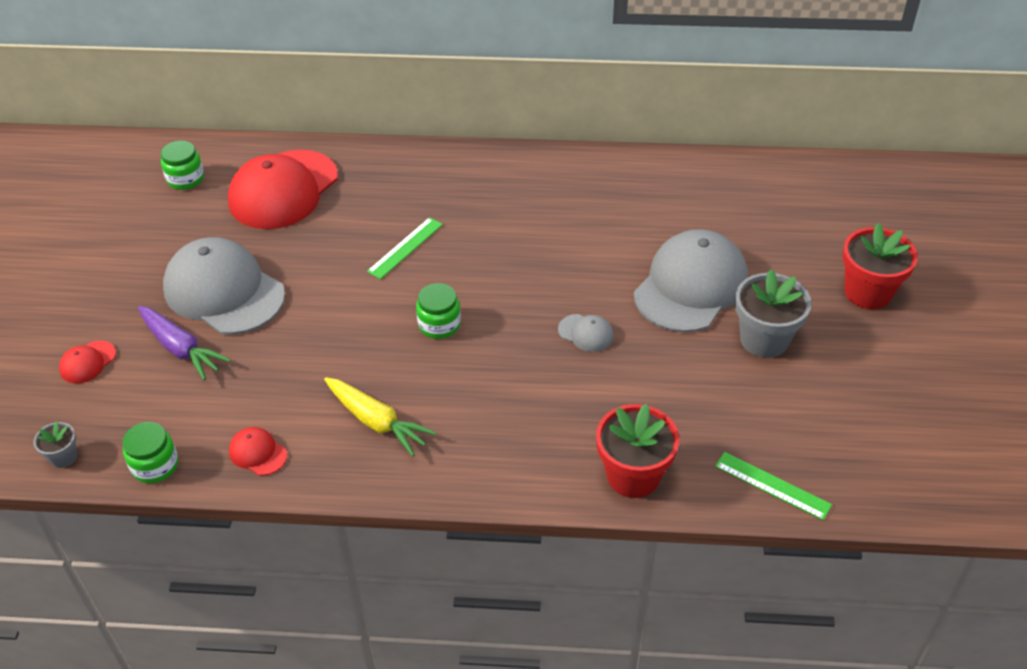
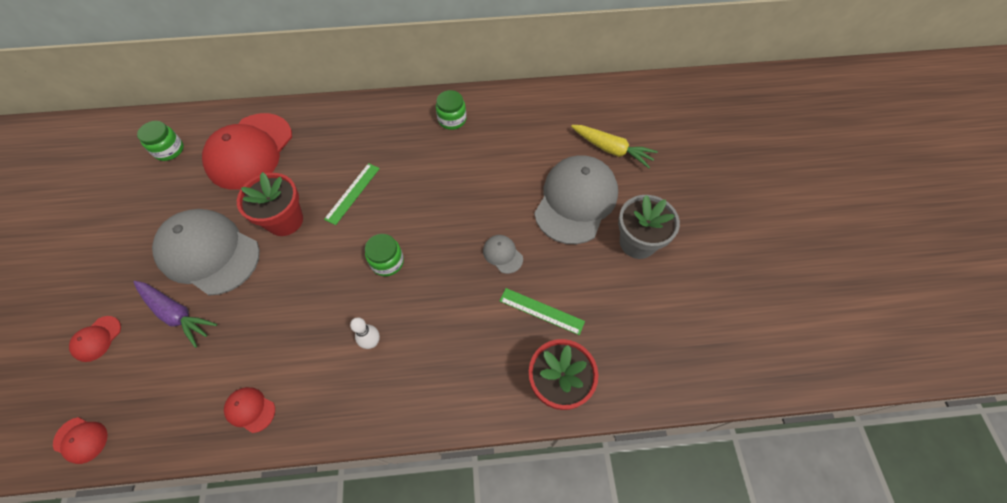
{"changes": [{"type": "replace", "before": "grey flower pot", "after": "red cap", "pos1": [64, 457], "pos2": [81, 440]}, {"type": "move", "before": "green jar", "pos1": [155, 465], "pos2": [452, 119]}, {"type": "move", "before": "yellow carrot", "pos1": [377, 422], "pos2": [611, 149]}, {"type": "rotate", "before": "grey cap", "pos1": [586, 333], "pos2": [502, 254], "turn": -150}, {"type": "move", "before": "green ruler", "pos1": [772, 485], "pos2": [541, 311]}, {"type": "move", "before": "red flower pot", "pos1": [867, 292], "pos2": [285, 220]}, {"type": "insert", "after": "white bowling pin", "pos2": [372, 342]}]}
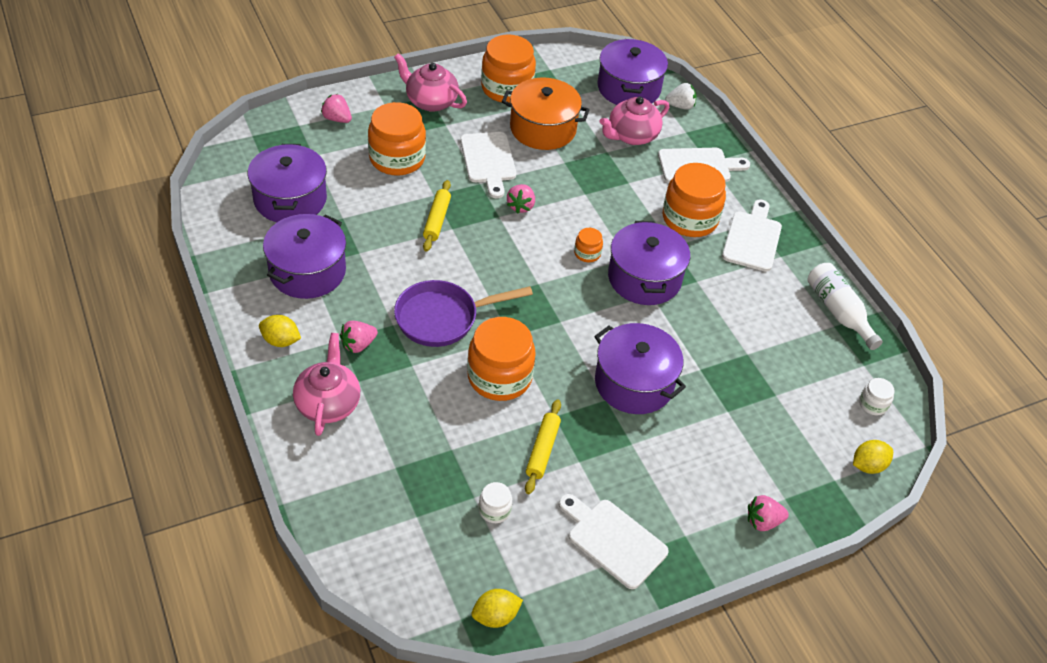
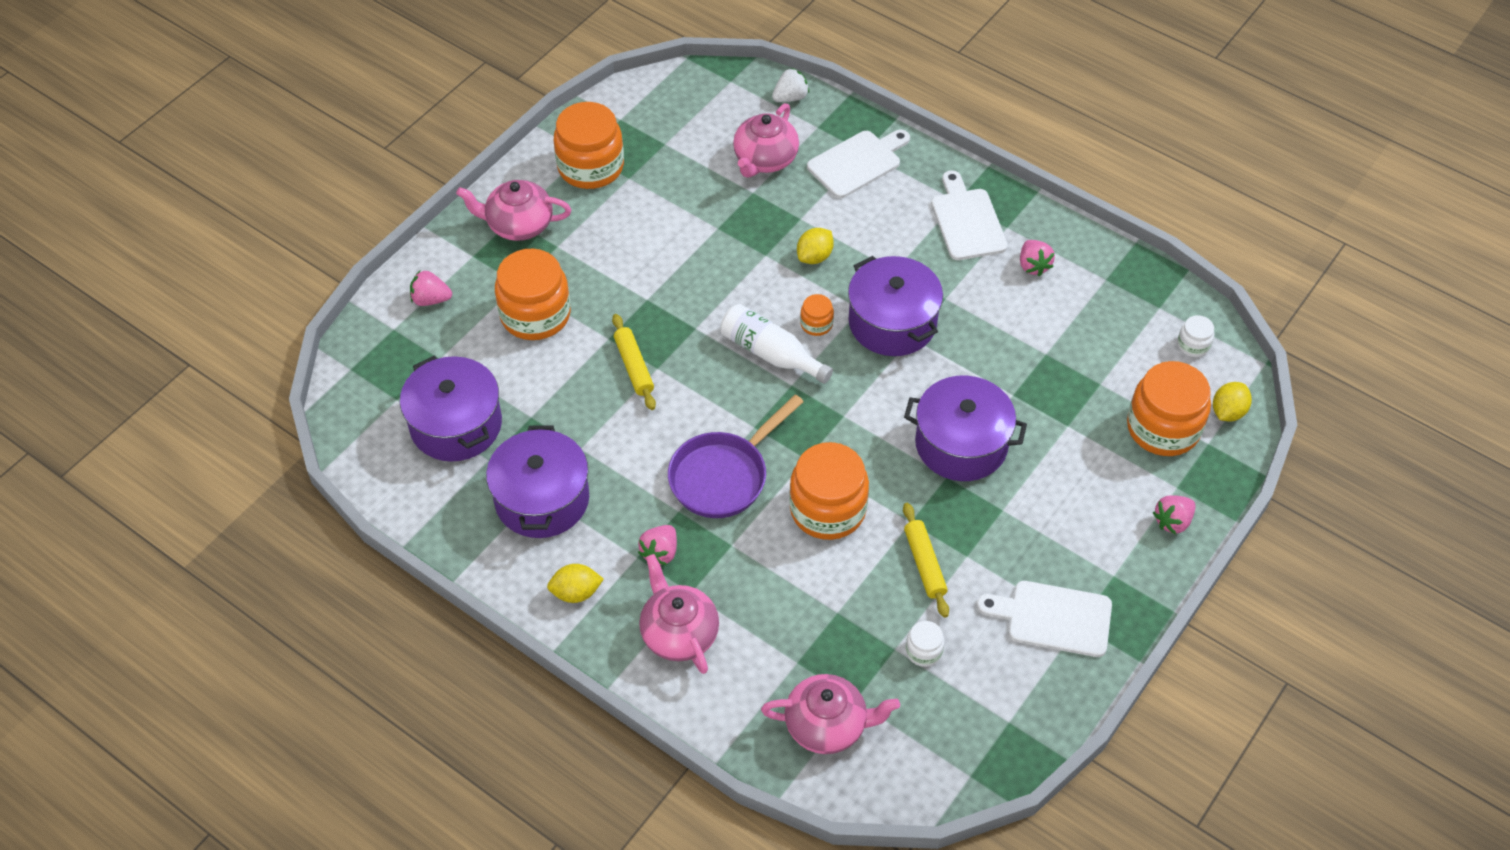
{"changes": [{"type": "delete", "before": "white cutting board", "pos1": [488, 161]}, {"type": "move", "before": "yellow lemon", "pos1": [495, 616], "pos2": [814, 257]}, {"type": "delete", "before": "orange pot", "pos1": [543, 128]}, {"type": "move", "before": "pink strawberry", "pos1": [521, 206], "pos2": [1033, 266]}, {"type": "delete", "before": "purple pot", "pos1": [628, 88]}, {"type": "move", "before": "orange jar", "pos1": [690, 219], "pos2": [1163, 428]}, {"type": "move", "before": "white bottle", "pos1": [838, 312], "pos2": [770, 353]}, {"type": "insert", "after": "pink teapot", "pos2": [827, 725]}]}
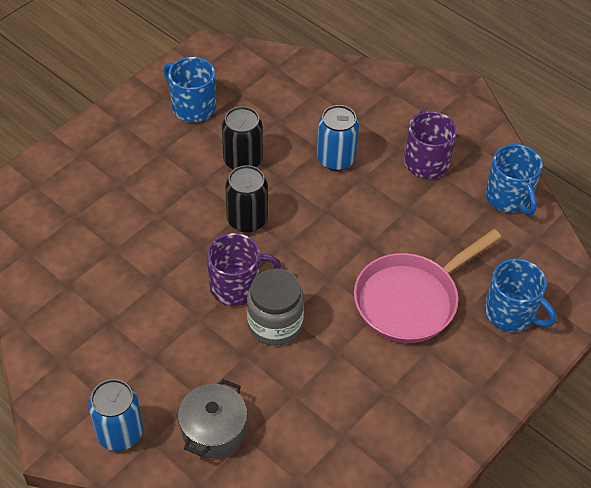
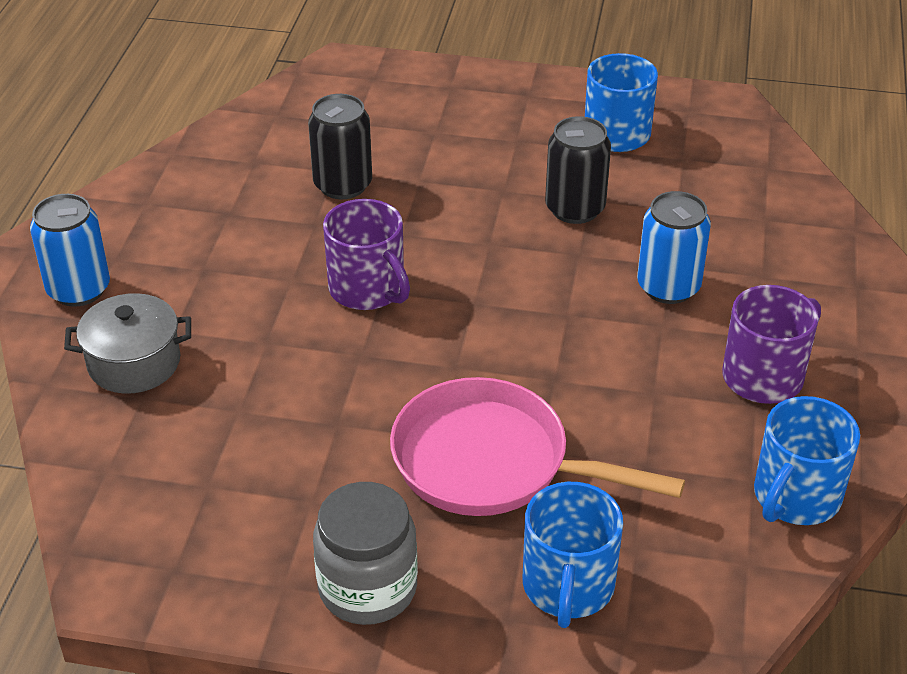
{"changes": [{"type": "move", "before": "black can", "pos1": [247, 220], "pos2": [343, 185]}, {"type": "move", "before": "grey jar", "pos1": [275, 324], "pos2": [367, 588]}]}
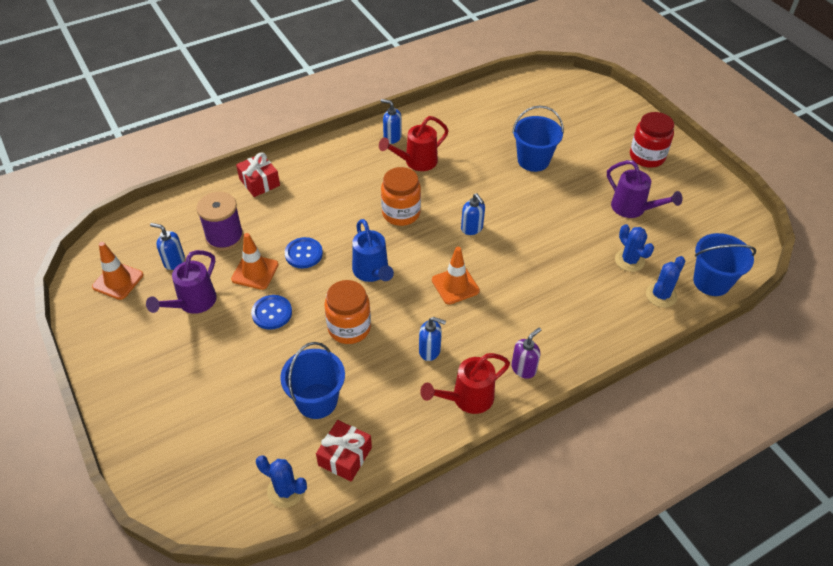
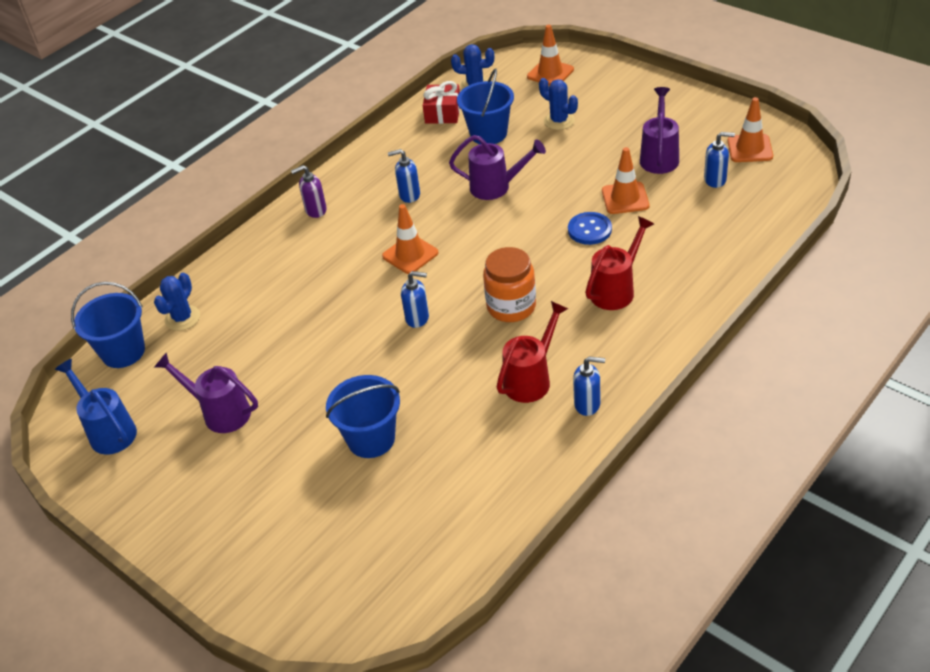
{"changes": [{"type": "delete", "before": "purple spool", "pos1": [224, 237]}, {"type": "delete", "before": "red gift", "pos1": [259, 182]}, {"type": "delete", "before": "blue button", "pos1": [272, 313]}, {"type": "replace", "before": "orange jar", "after": "purple watering can", "pos1": [349, 328], "pos2": [496, 187]}, {"type": "move", "before": "blue watering can", "pos1": [372, 272], "pos2": [109, 431]}, {"type": "move", "before": "red watering can", "pos1": [467, 398], "pos2": [616, 290]}, {"type": "rotate", "before": "blue soap dispenser", "pos1": [472, 228], "pos2": [417, 318], "turn": 150}, {"type": "rotate", "before": "purple soap dispenser", "pos1": [523, 368], "pos2": [315, 210], "turn": 45}, {"type": "move", "before": "blue cactus", "pos1": [629, 260], "pos2": [559, 121]}, {"type": "delete", "before": "red jar", "pos1": [647, 157]}, {"type": "insert", "after": "orange traffic cone", "pos2": [550, 73]}]}
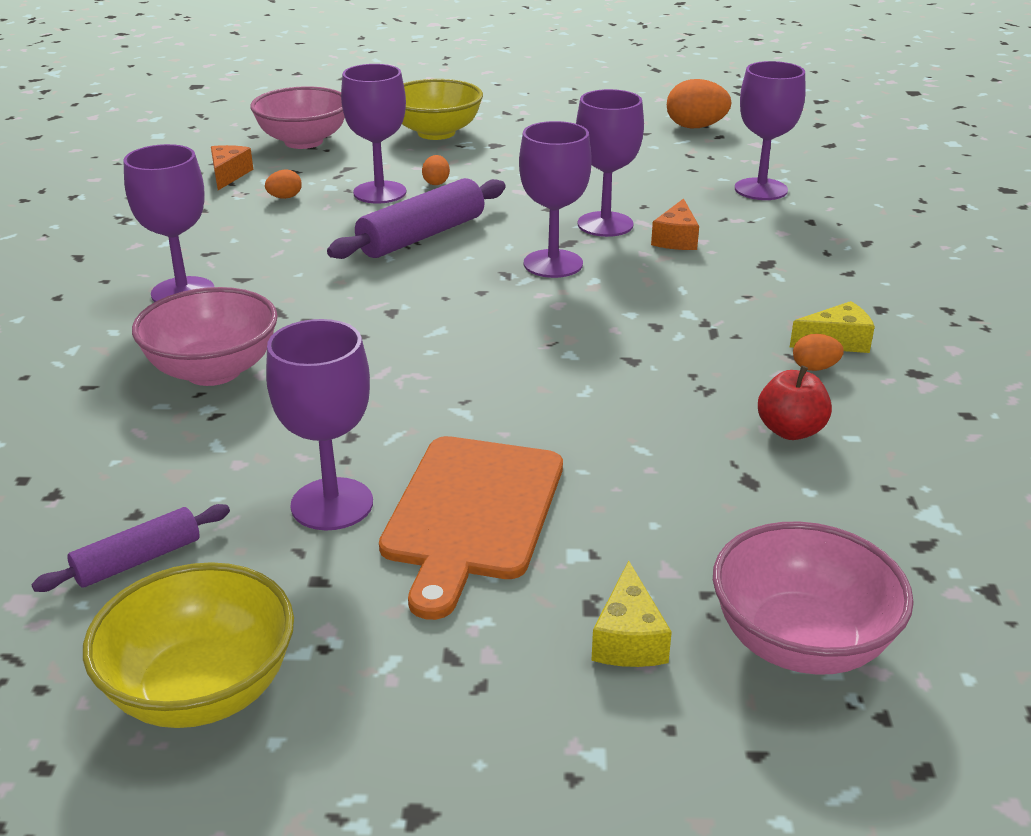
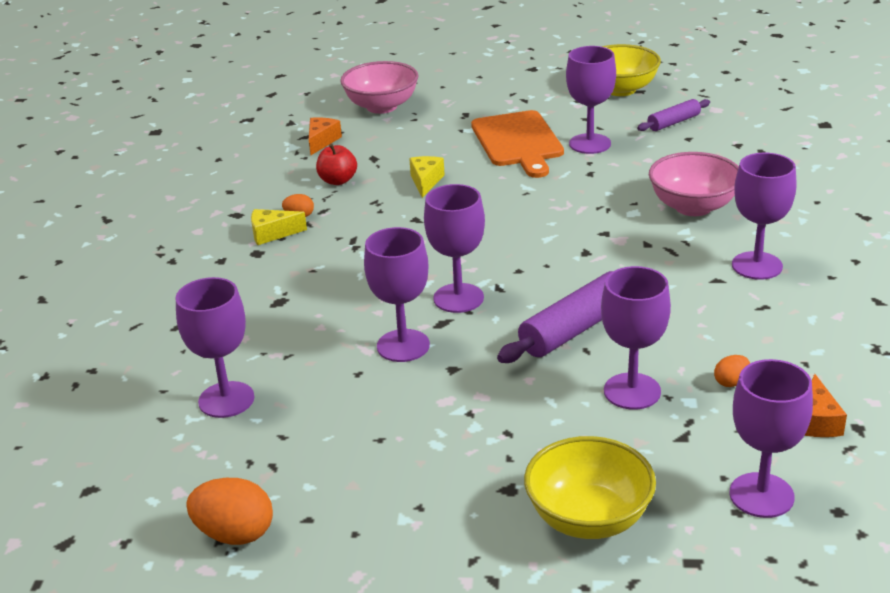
{"changes": [{"type": "replace", "before": "pink bowl", "after": "purple goblet", "pos1": [303, 141], "pos2": [761, 495]}, {"type": "rotate", "before": "orange cutting board", "pos1": [472, 514], "pos2": [518, 142], "turn": 150}, {"type": "delete", "before": "orange egg", "pos1": [436, 183]}, {"type": "move", "before": "yellow cheese", "pos1": [628, 638], "pos2": [425, 182]}, {"type": "move", "before": "orange cheese", "pos1": [676, 239], "pos2": [321, 141]}]}
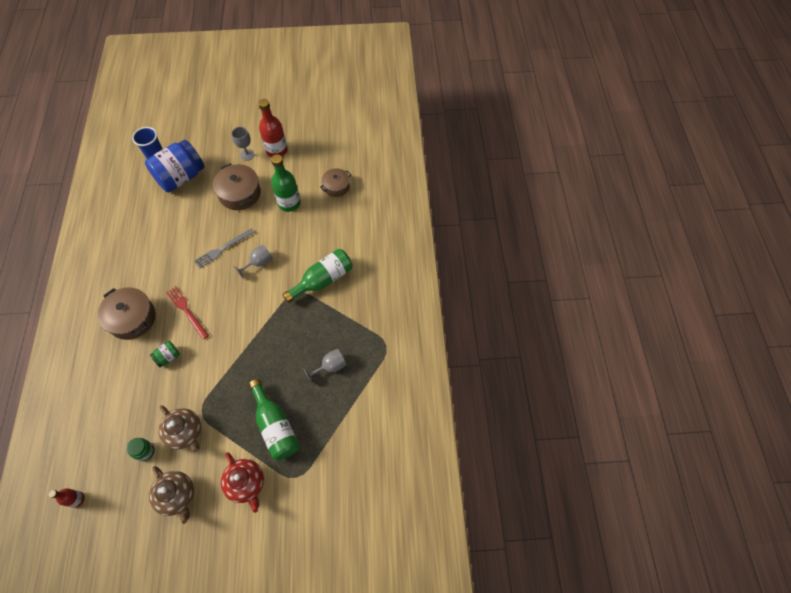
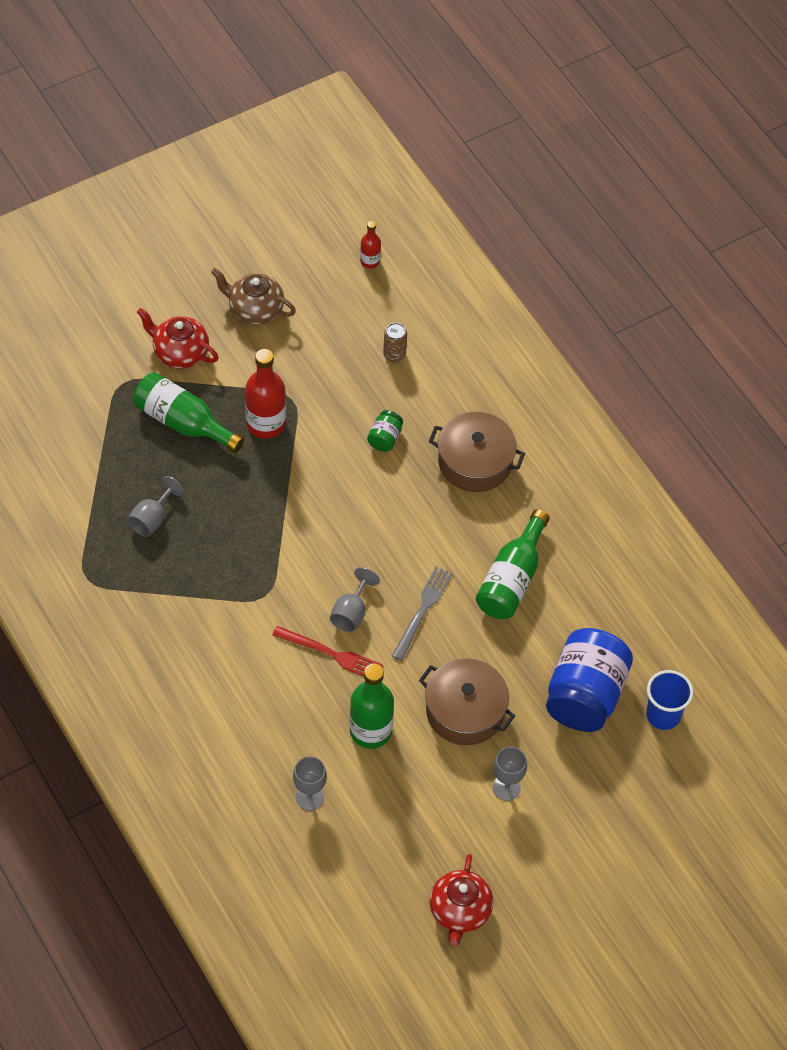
{"changes": [{"type": "delete", "before": "green jar", "pos1": [145, 451]}, {"type": "delete", "before": "brown teapot", "pos1": [185, 432]}, {"type": "move", "before": "red fork", "pos1": [187, 311], "pos2": [331, 654]}, {"type": "move", "before": "red bottle", "pos1": [277, 150], "pos2": [265, 423]}, {"type": "move", "before": "green bottle", "pos1": [323, 280], "pos2": [512, 579]}, {"type": "replace", "before": "brown pot", "after": "grey goblet", "pos1": [336, 186], "pos2": [309, 797]}, {"type": "insert", "after": "brown can", "pos2": [394, 355]}, {"type": "insert", "after": "red teapot", "pos2": [460, 912]}]}
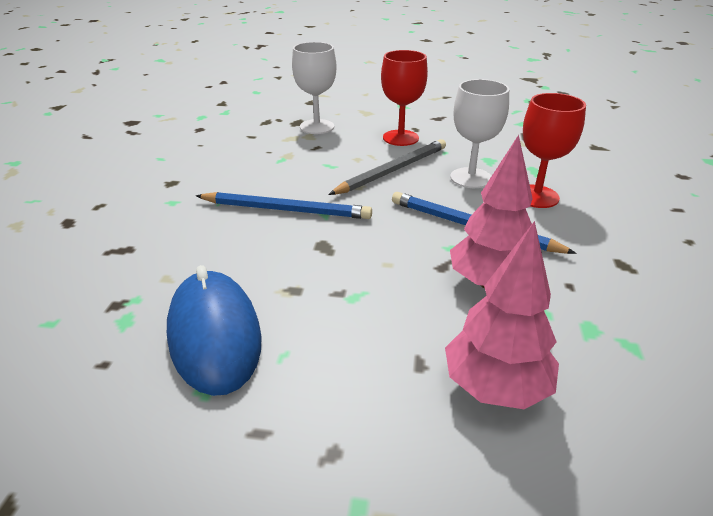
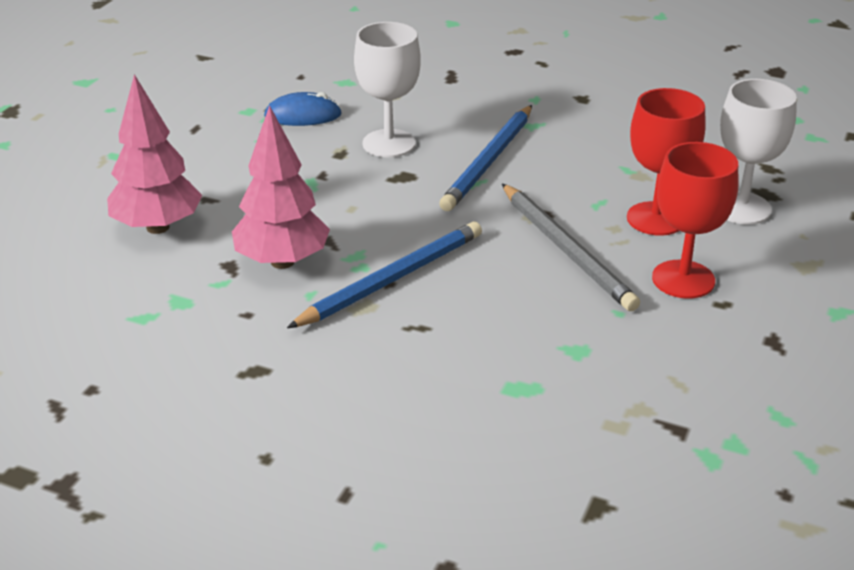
{"changes": [{"type": "resize", "before": "blue mouse", "pos1": [215, 335], "pos2": [303, 116], "scale": 0.56}, {"type": "move", "before": "white goblet", "pos1": [471, 178], "pos2": [389, 143]}, {"type": "move", "before": "red goblet", "pos1": [536, 196], "pos2": [655, 219]}]}
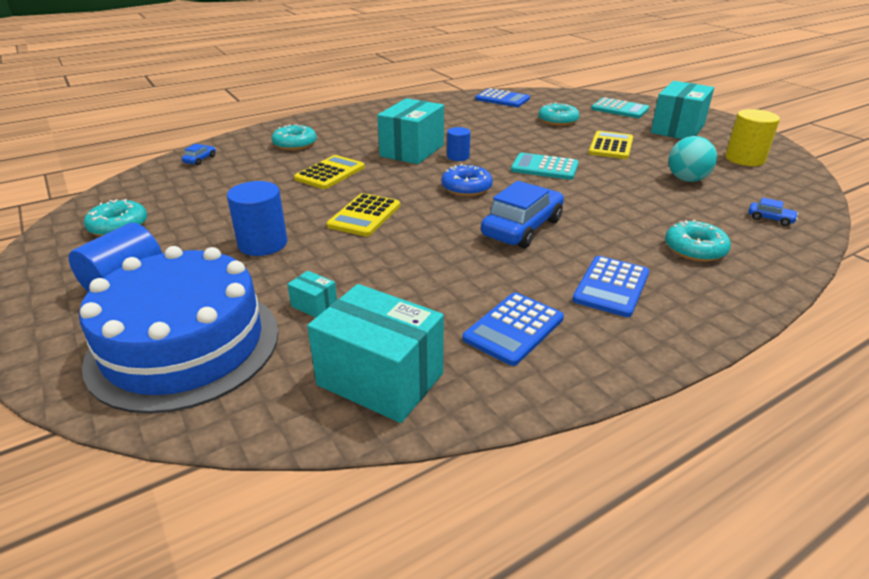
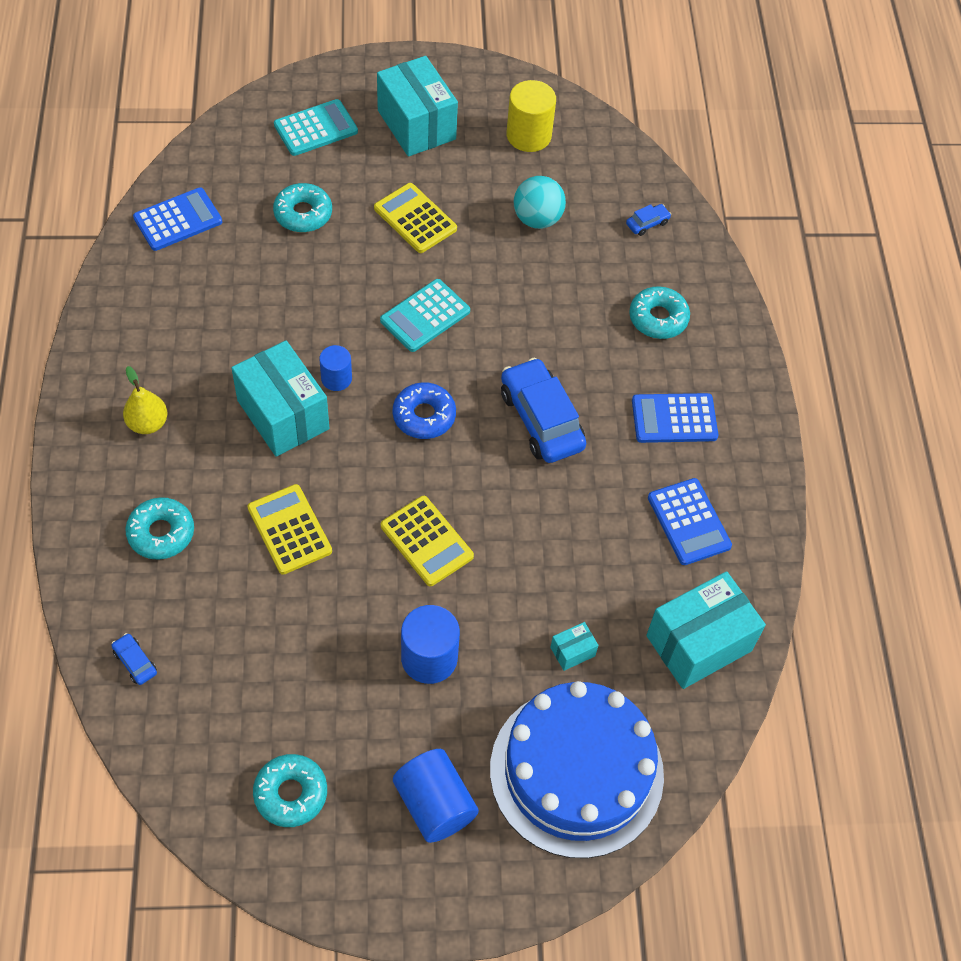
{"changes": [{"type": "rotate", "before": "blue calculator", "pos1": [611, 287], "pos2": [674, 418], "turn": 120}, {"type": "insert", "after": "yellow pear", "pos2": [148, 423]}]}
